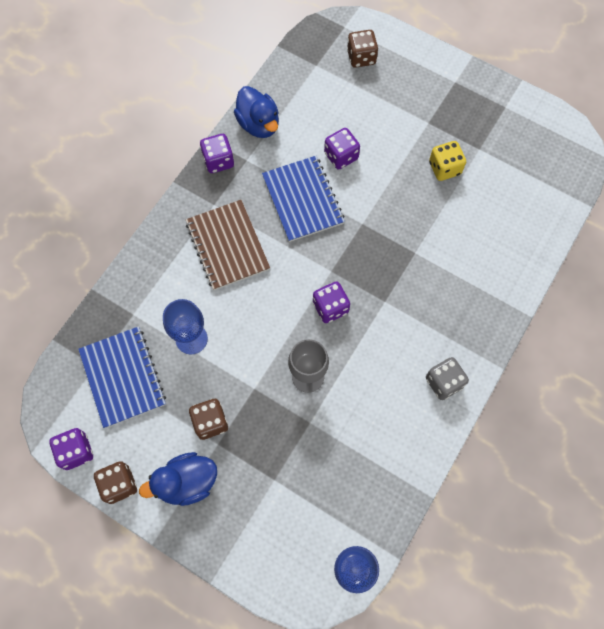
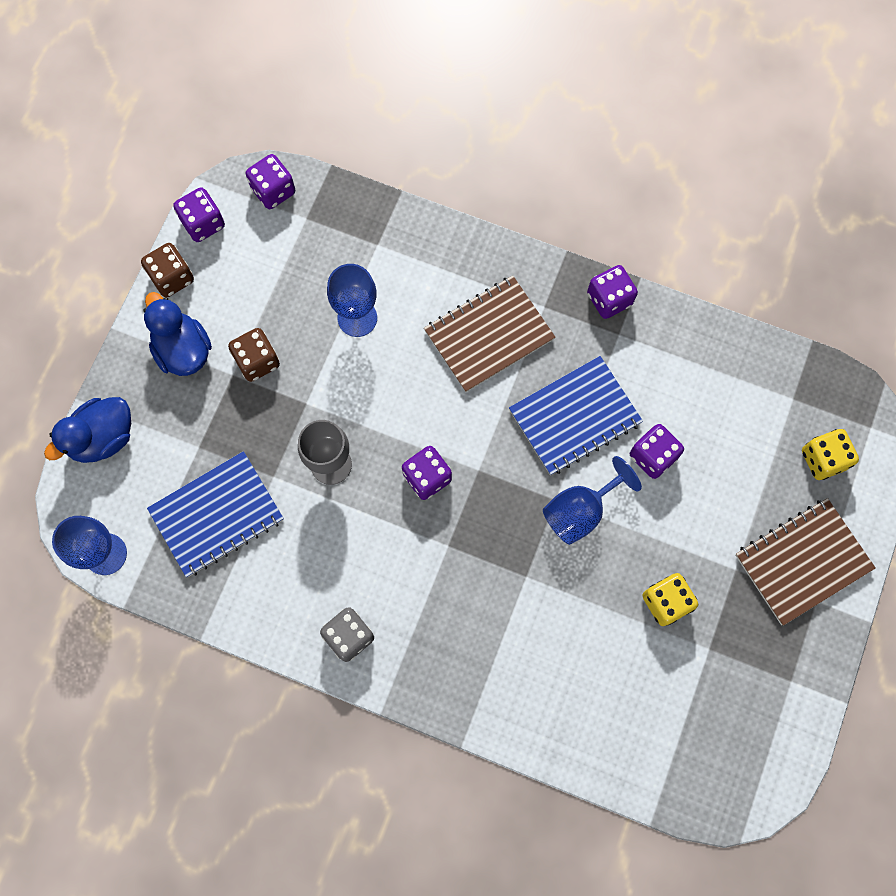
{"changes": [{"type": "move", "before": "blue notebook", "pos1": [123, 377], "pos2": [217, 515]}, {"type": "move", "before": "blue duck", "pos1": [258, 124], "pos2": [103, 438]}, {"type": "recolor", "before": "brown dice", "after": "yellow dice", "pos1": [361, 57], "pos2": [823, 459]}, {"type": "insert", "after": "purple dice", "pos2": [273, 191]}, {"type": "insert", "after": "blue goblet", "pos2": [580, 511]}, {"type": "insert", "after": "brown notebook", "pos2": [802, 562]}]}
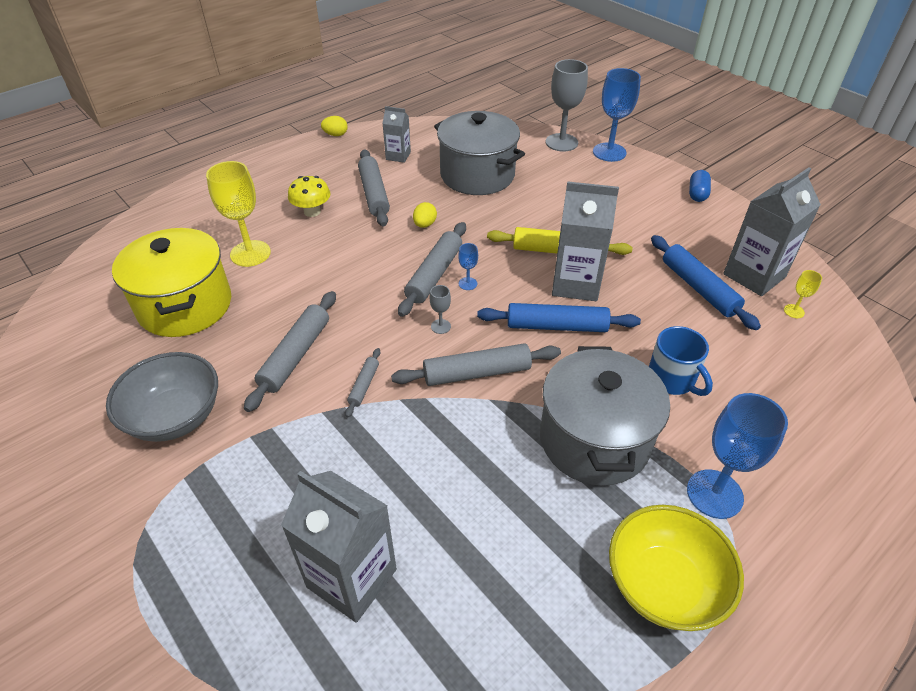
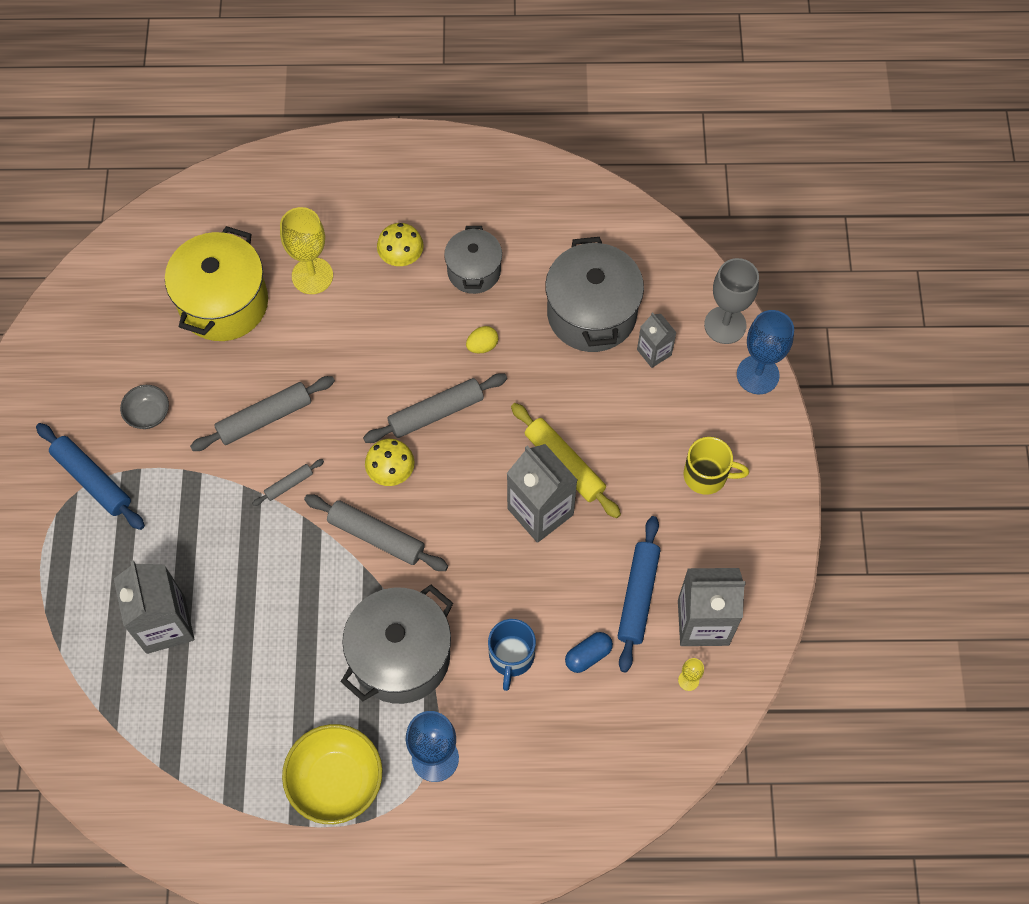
{"changes": [{"type": "resize", "before": "grey bowl", "pos1": [175, 417], "pos2": [148, 414], "scale": 0.54}, {"type": "delete", "before": "yellow egg", "pos1": [335, 135]}, {"type": "replace", "before": "grey rolling pin", "after": "grey pot", "pos1": [374, 194], "pos2": [474, 271]}, {"type": "move", "before": "grey carton", "pos1": [398, 156], "pos2": [654, 352]}, {"type": "replace", "before": "grey goblet", "after": "yellow mushroom", "pos1": [440, 326], "pos2": [391, 471]}, {"type": "delete", "before": "blue goblet", "pos1": [467, 283]}, {"type": "move", "before": "blue rolling pin", "pos1": [556, 326], "pos2": [92, 480]}, {"type": "move", "before": "blue capsule", "pos1": [697, 194], "pos2": [588, 655]}, {"type": "insert", "after": "yellow mug", "pos2": [707, 475]}]}
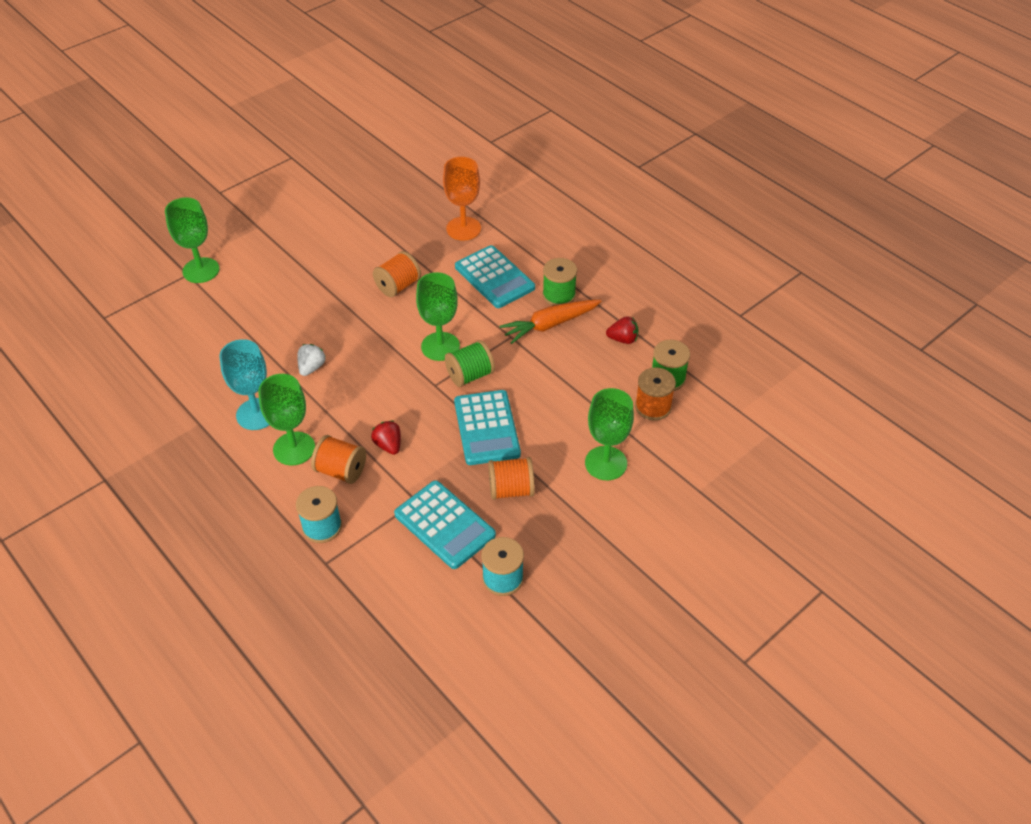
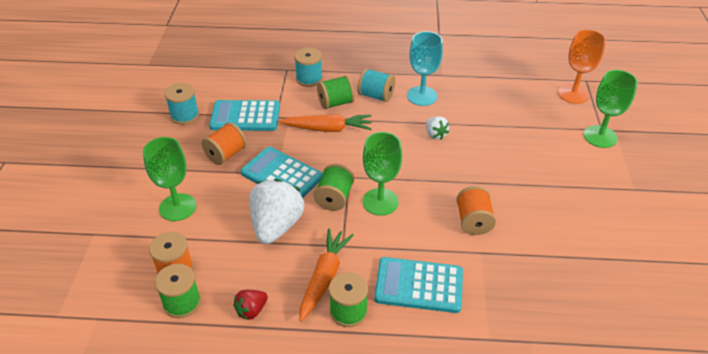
{"changes": [{"type": "replace", "before": "green goblet", "after": "turquoise spool", "pos1": [294, 448], "pos2": [376, 96]}, {"type": "recolor", "before": "orange spool", "after": "green spool", "pos1": [341, 470], "pos2": [336, 103]}, {"type": "replace", "before": "red strawberry", "after": "orange carrot", "pos1": [388, 445], "pos2": [328, 129]}, {"type": "move", "before": "orange goblet", "pos1": [463, 229], "pos2": [573, 94]}, {"type": "insert", "after": "white strawberry", "pos2": [276, 226]}]}
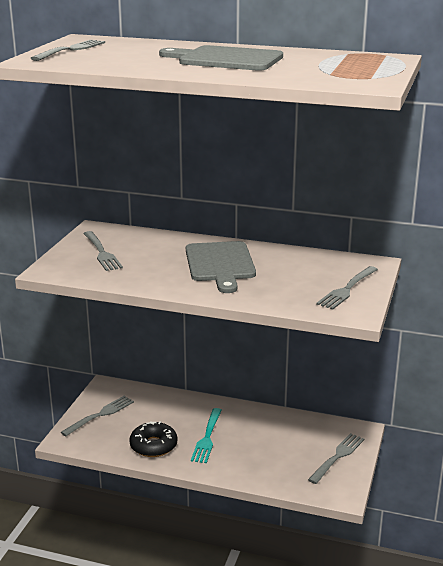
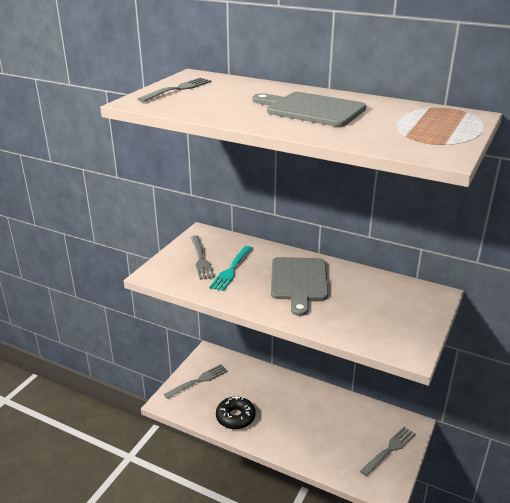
{"changes": [{"type": "move", "before": "turquoise fork", "pos1": [207, 437], "pos2": [231, 269]}, {"type": "delete", "before": "grey fork", "pos1": [347, 289]}]}
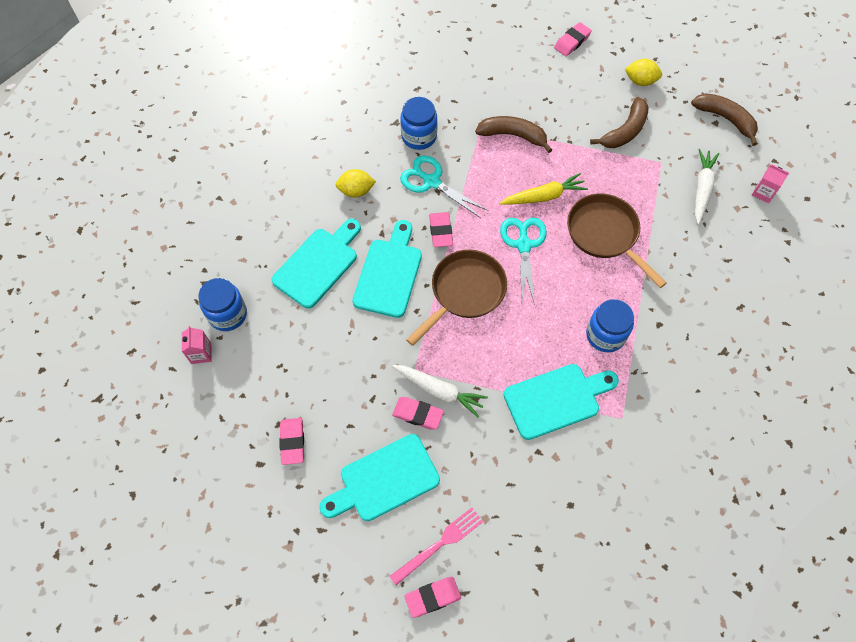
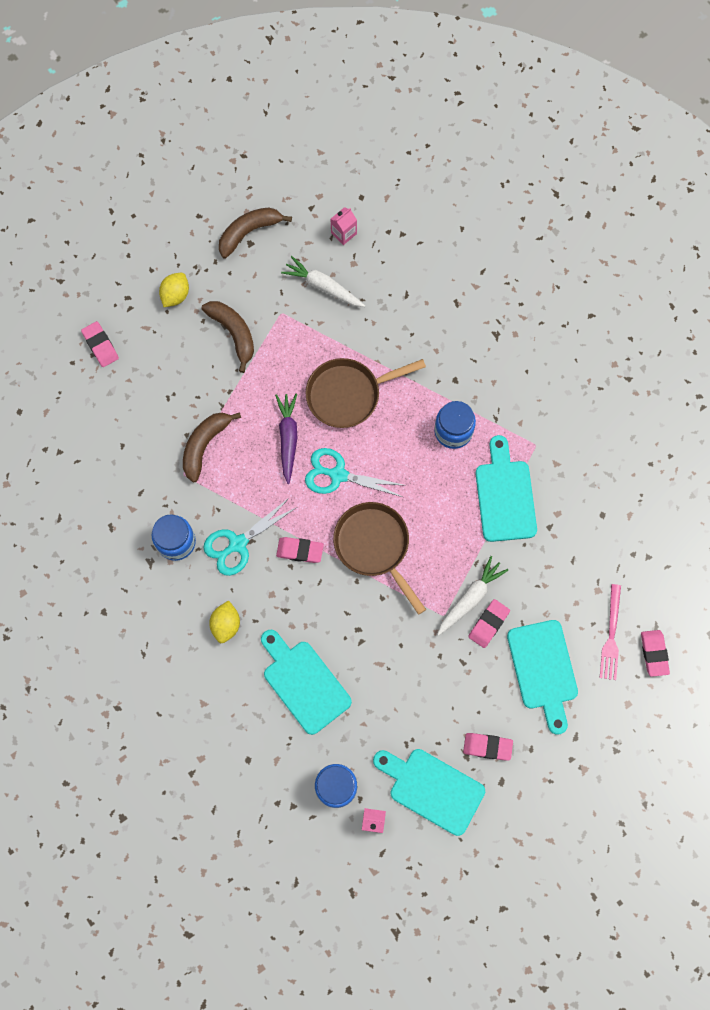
{"changes": [{"type": "move", "before": "turquoise cutting board", "pos1": [389, 273], "pos2": [432, 788]}, {"type": "rotate", "before": "pink fork", "pos1": [439, 544], "pos2": [611, 636], "turn": -150}, {"type": "recolor", "before": "yellow carrot", "after": "purple carrot", "pos1": [544, 196], "pos2": [288, 438]}]}
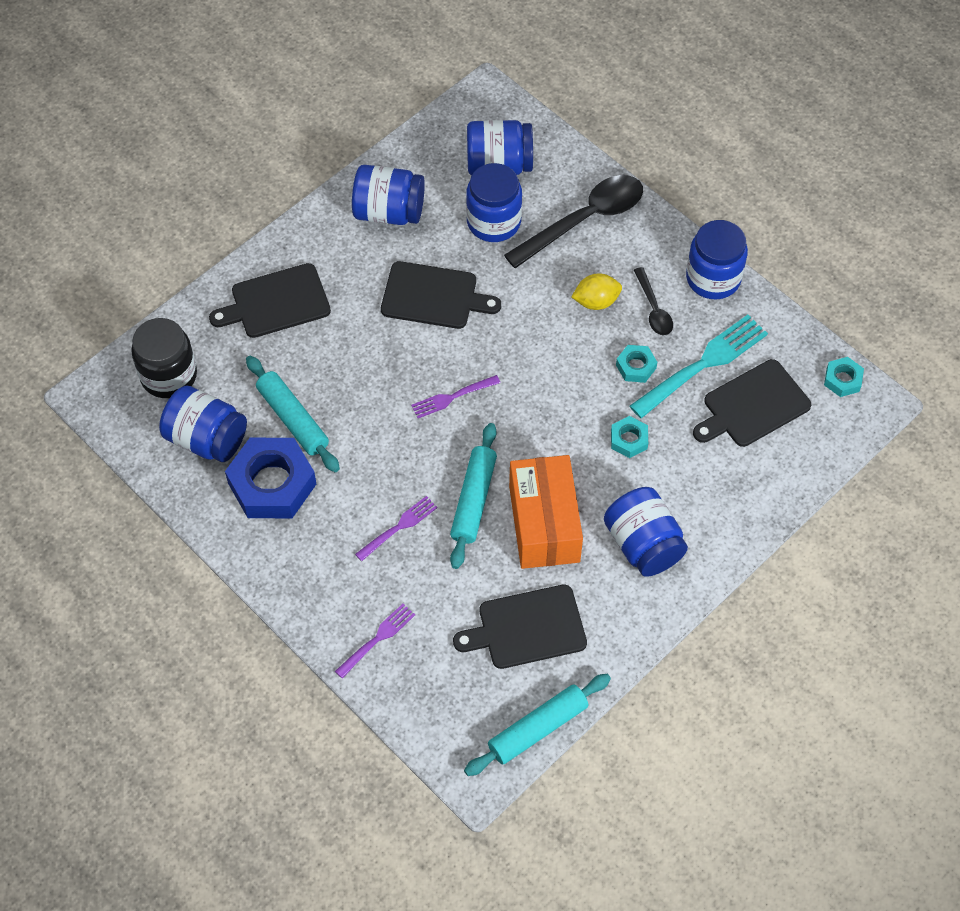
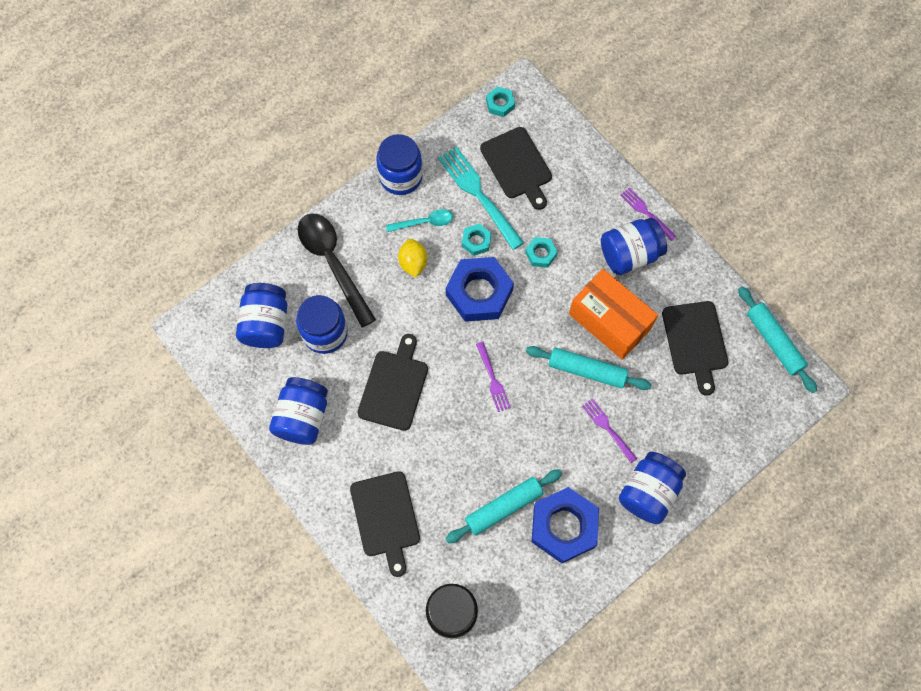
{"changes": [{"type": "move", "before": "blue jar", "pos1": [206, 439], "pos2": [648, 492]}, {"type": "move", "before": "purple fork", "pos1": [377, 639], "pos2": [646, 213]}, {"type": "rotate", "before": "orange box", "pos1": [544, 524], "pos2": [609, 321], "turn": 45}, {"type": "recolor", "before": "black spoon", "after": "turquoise spoon", "pos1": [653, 309], "pos2": [424, 222]}, {"type": "insert", "after": "blue nut", "pos2": [479, 293]}]}
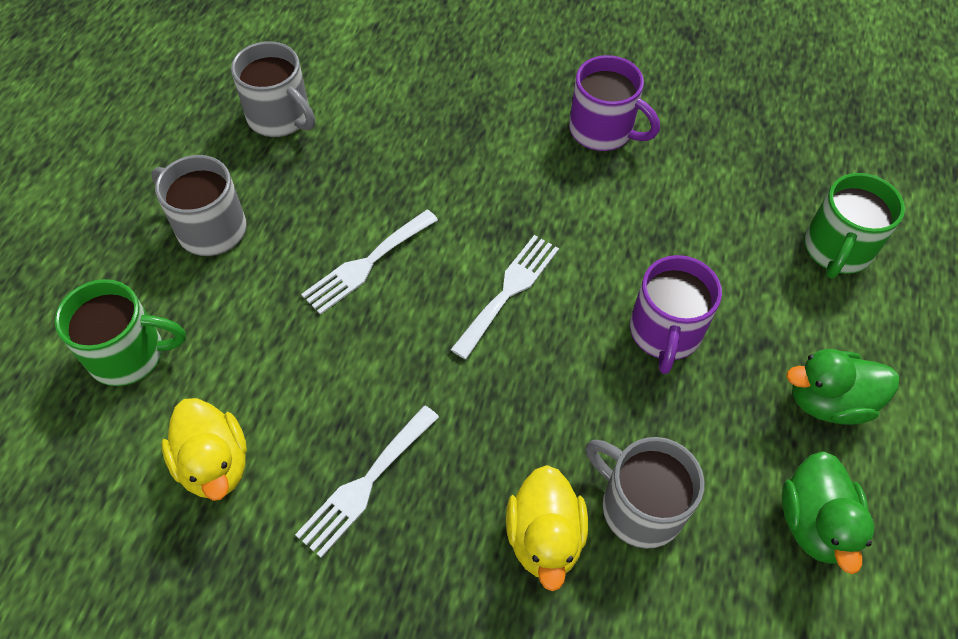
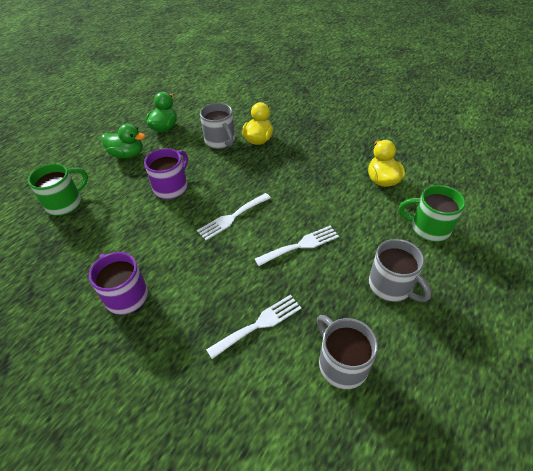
{"changes": [{"type": "move", "before": "white fork", "pos1": [365, 484], "pos2": [259, 324]}]}
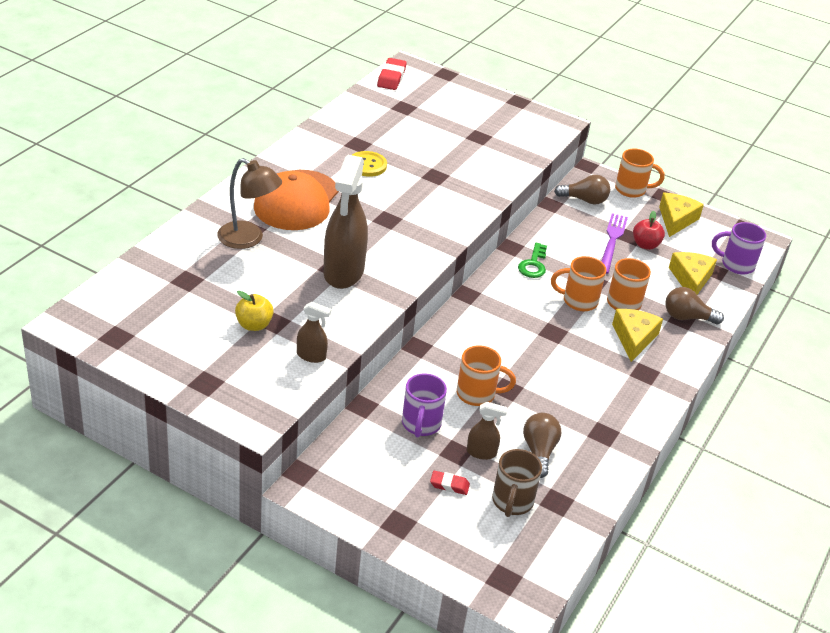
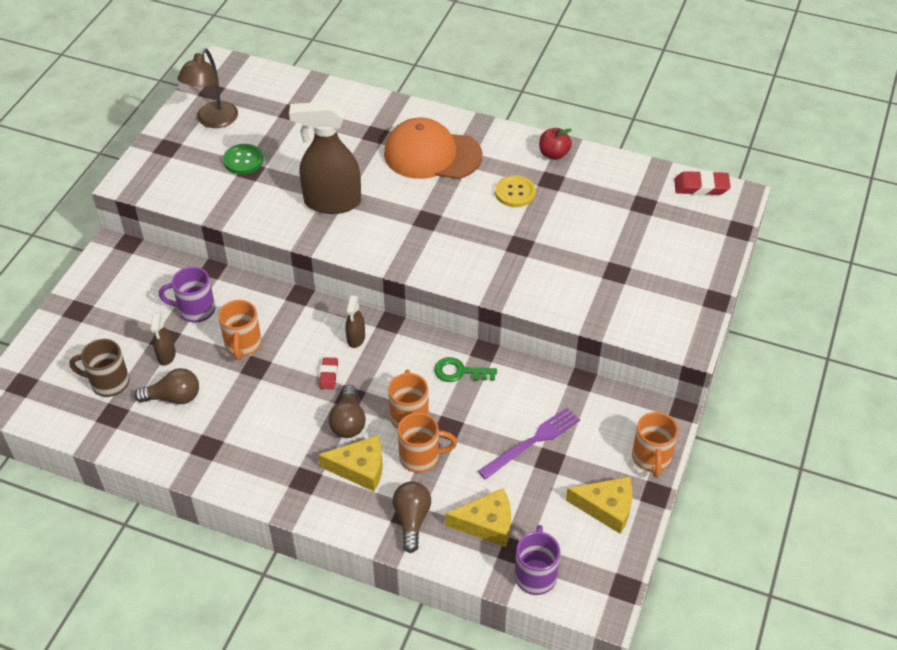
{"changes": [{"type": "move", "before": "brown lamp", "pos1": [248, 239], "pos2": [213, 121]}, {"type": "replace", "before": "yellow apple", "after": "green button", "pos1": [254, 325], "pos2": [243, 160]}, {"type": "move", "before": "brown spray bottle", "pos1": [311, 356], "pos2": [356, 338]}, {"type": "move", "before": "red eraser", "pos1": [449, 485], "pos2": [329, 375]}, {"type": "move", "before": "brown light bulb", "pos1": [584, 200], "pos2": [348, 422]}, {"type": "rotate", "before": "purple fork", "pos1": [612, 241], "pos2": [532, 442], "turn": -45}, {"type": "move", "before": "red apple", "pos1": [645, 245], "pos2": [554, 154]}]}
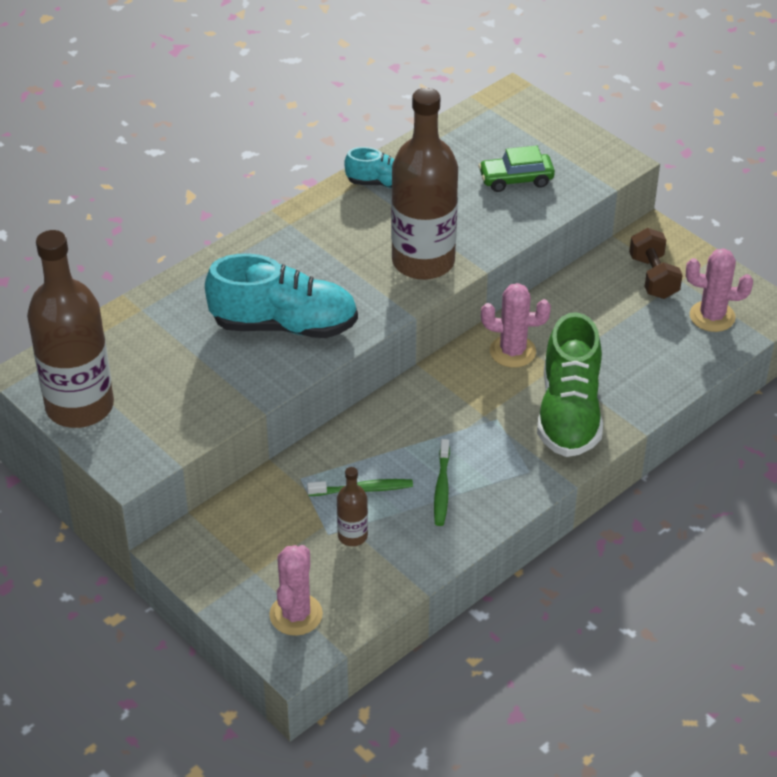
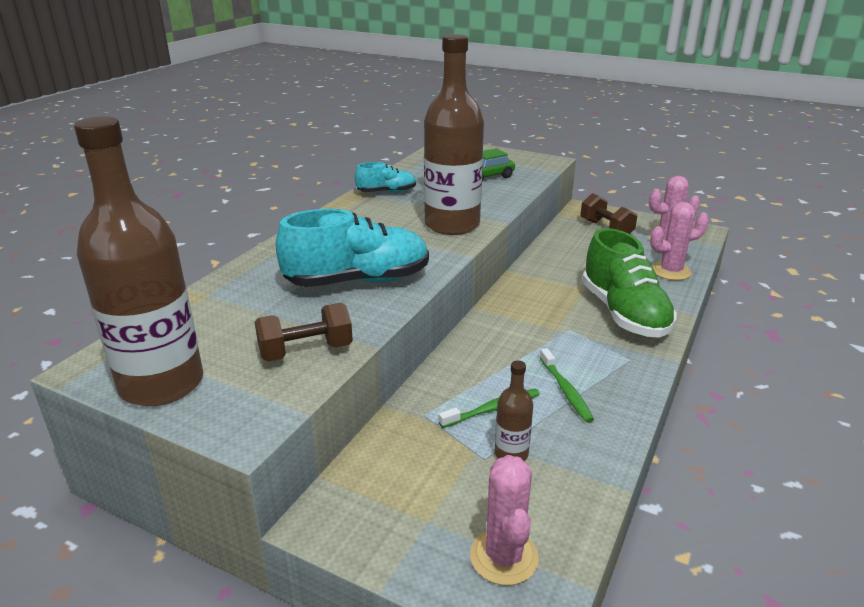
{"changes": [{"type": "move", "before": "pink cactus", "pos1": [512, 351], "pos2": [671, 271]}, {"type": "insert", "after": "brown dumbbell", "pos2": [306, 351]}]}
